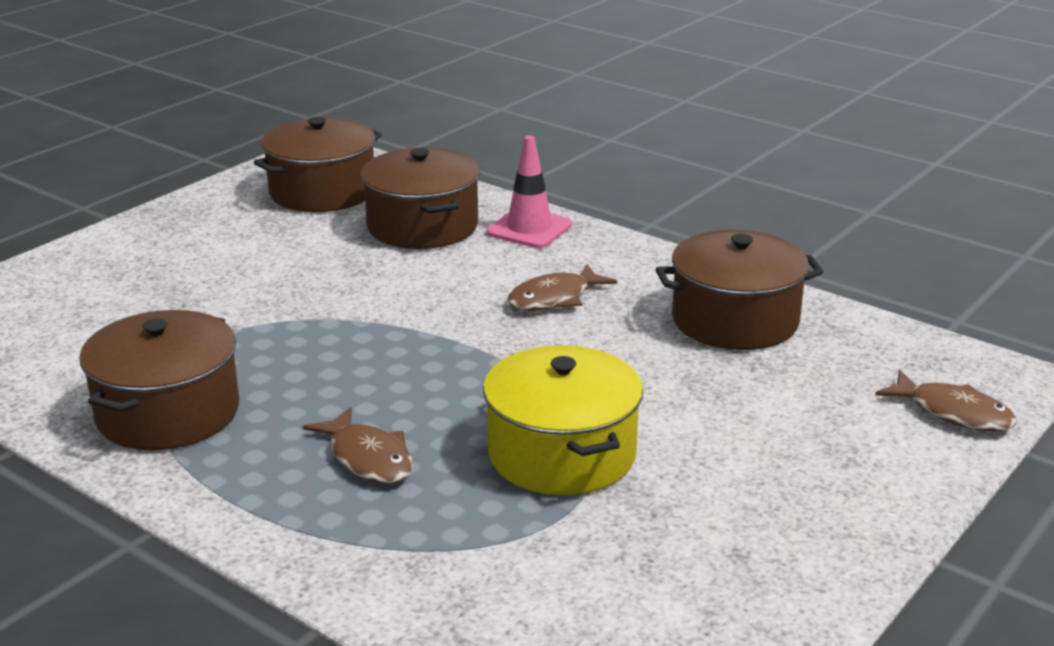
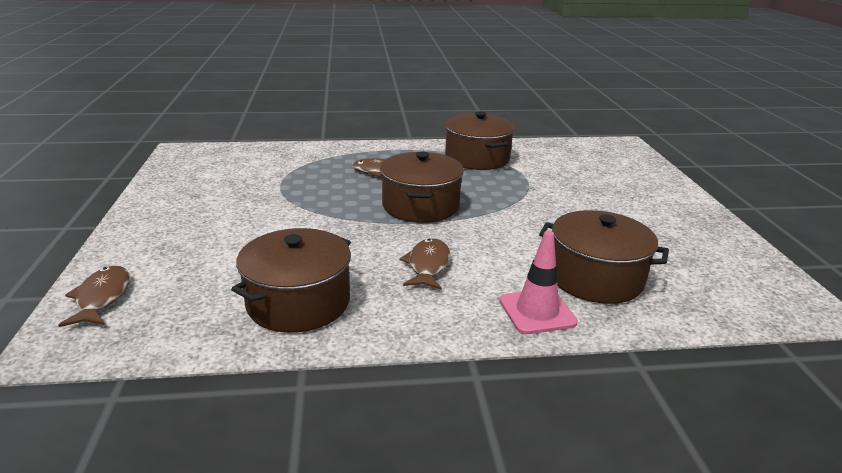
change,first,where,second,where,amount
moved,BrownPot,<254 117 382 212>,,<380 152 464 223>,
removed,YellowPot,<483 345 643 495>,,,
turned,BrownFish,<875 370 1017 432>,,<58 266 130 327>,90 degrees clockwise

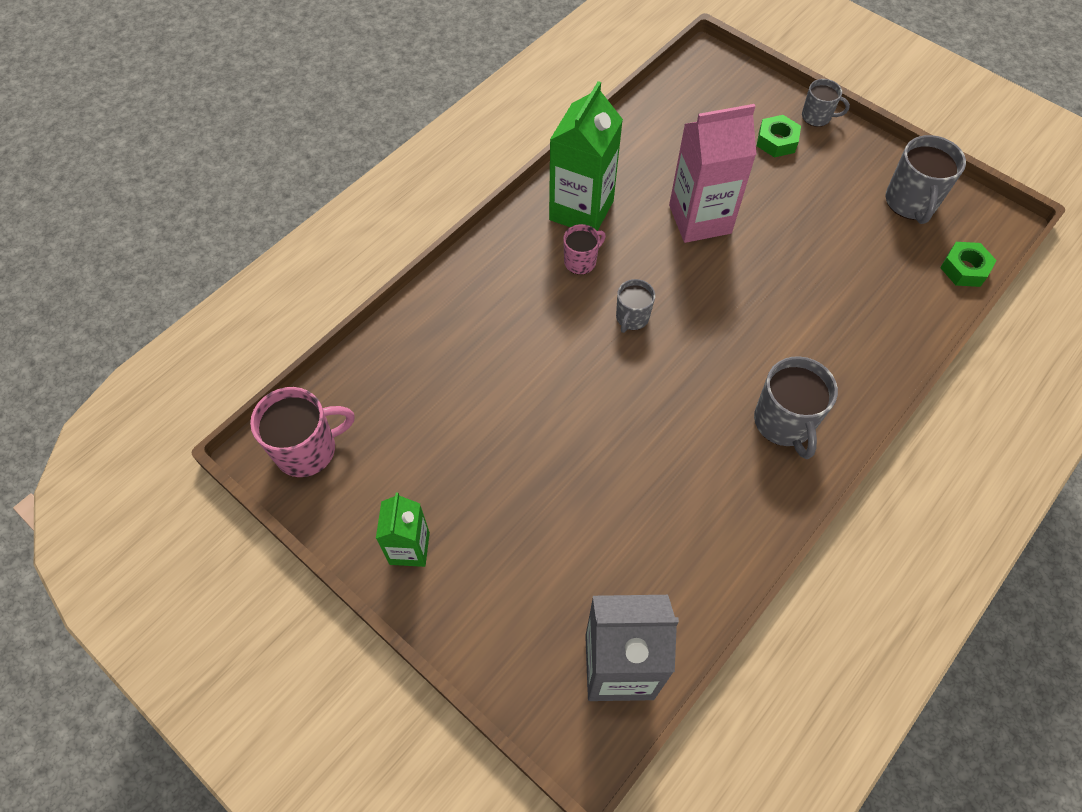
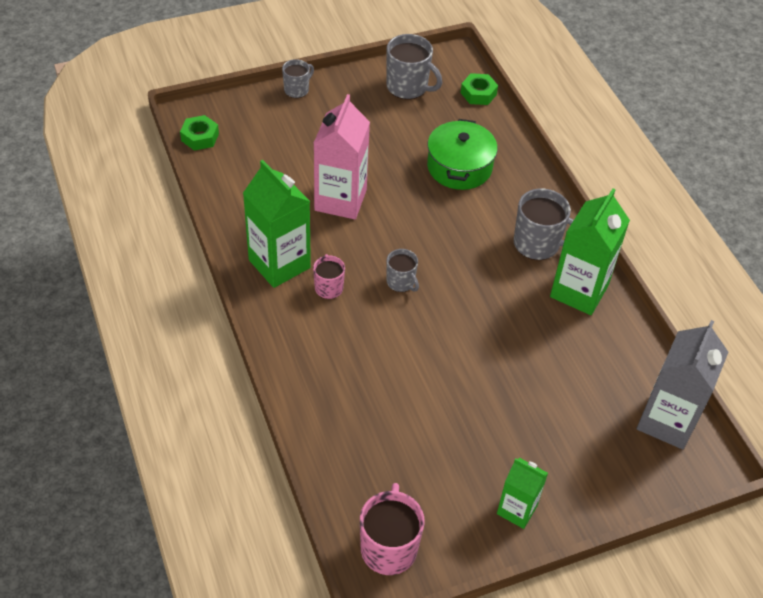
change,first,where,second,where,amount
moved,GreenNut,<757 115 801 158>,,<180 115 219 151>,
added,,,GreenPot,<427 119 498 190>,
added,,,GreenCarton,<550 188 630 315>,

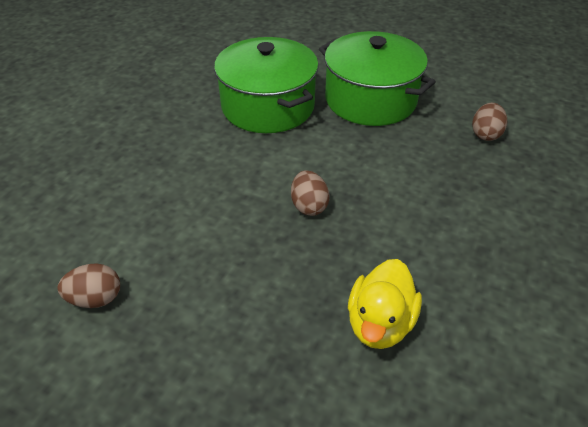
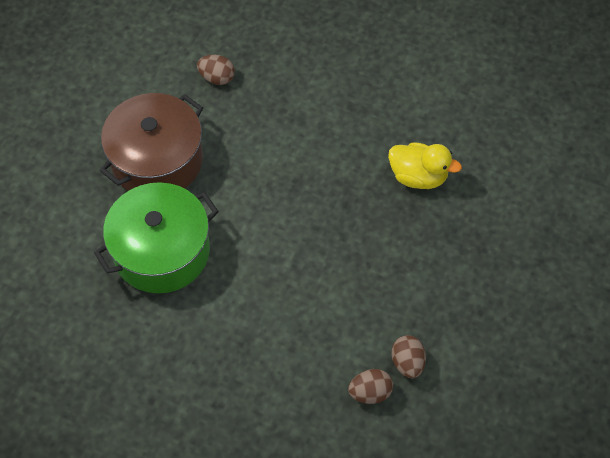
change,first,where,second,where,amount
recoloured,GreenPot,<319 31 436 126>,BrownPot,<100 93 203 191>,
moved,BrownEgg,<291 170 330 216>,,<348 369 393 404>,

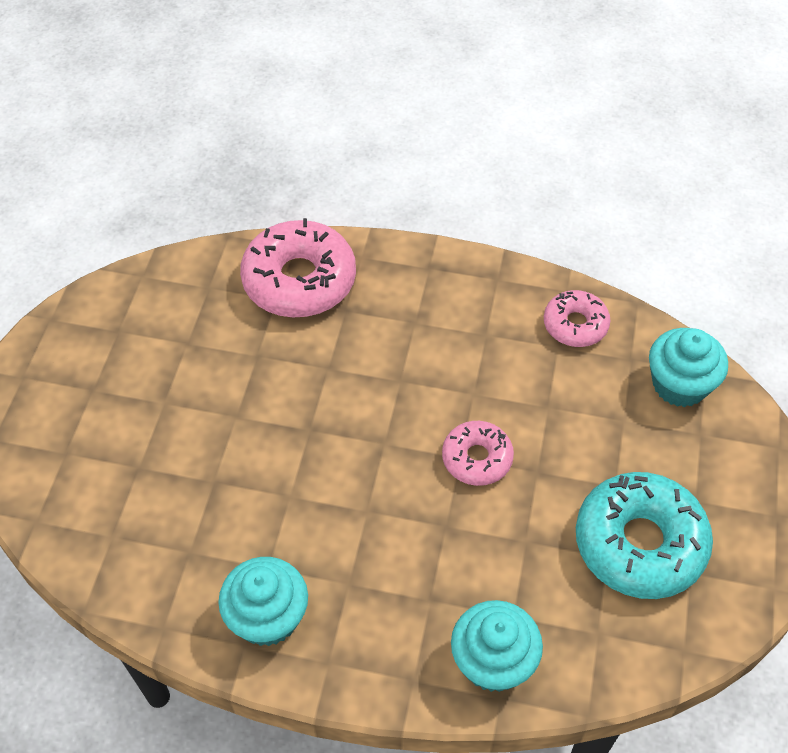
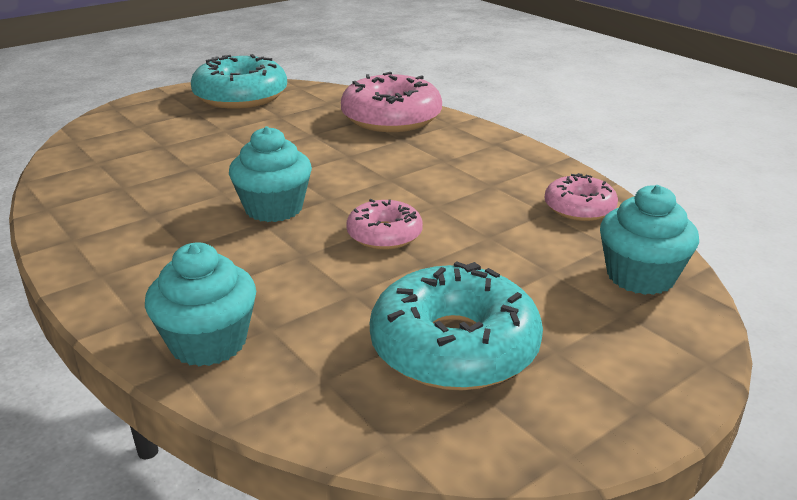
change,first,where,second,where,amount
moved,TurquoiseCupcake,<218 557 308 646>,,<229 126 312 222>,
added,,,TurquoiseDonut,<191 54 287 109>,

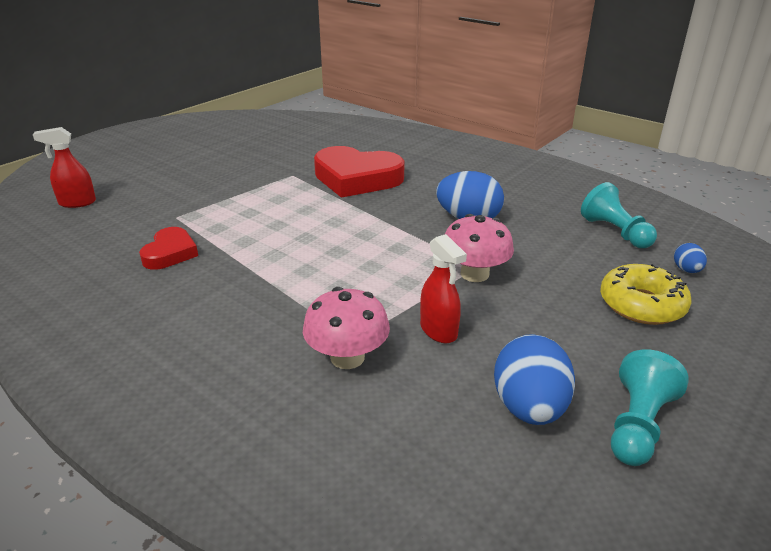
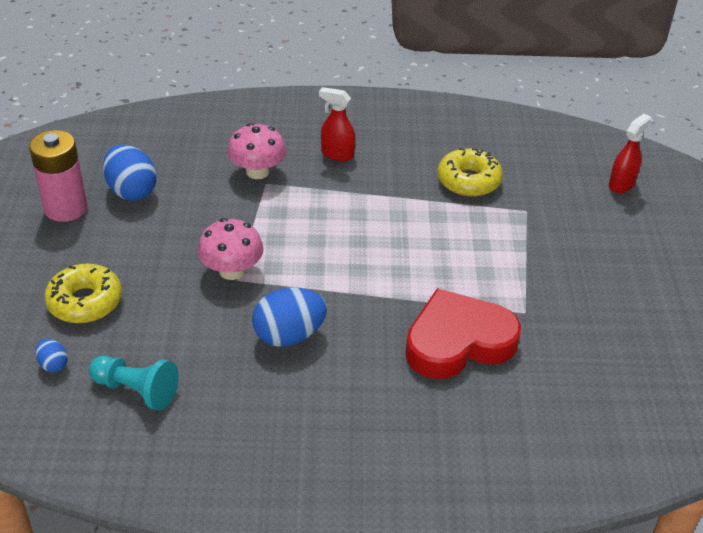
change,first,where,second,where,amount
replaced,RedHeart,<139 227 198 270>,YellowDonut,<437 148 503 197>,
moved,RedSprayBottle,<420 234 467 343>,,<319 87 355 161>,
replaced,TurquoisePawn,<611 349 689 466>,PinkBattery,<29 130 88 222>,

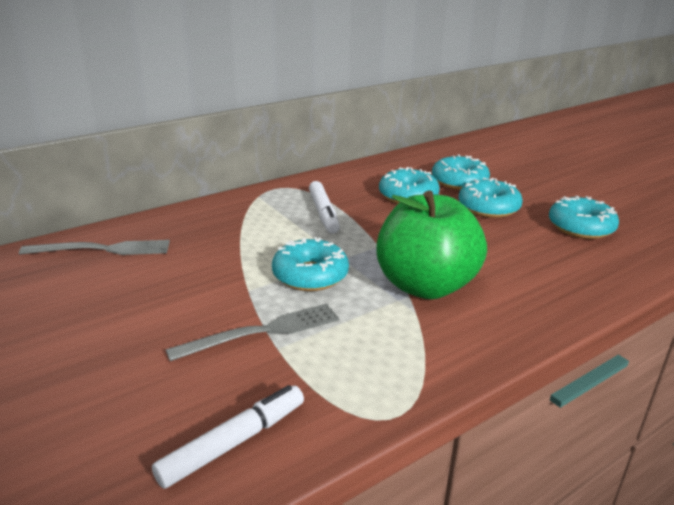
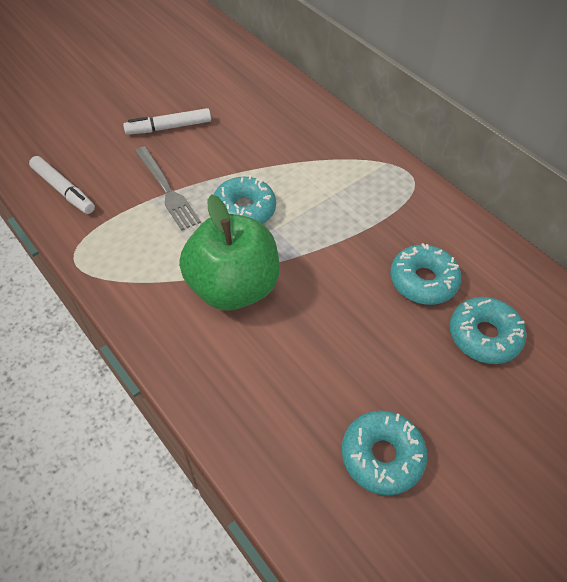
change,first,where,second,where,amount
removed,TurquoiseDonut,<459 178 523 218>,,,
moved,WhiteMarker,<309 181 340 234>,,<123 108 211 135>,
removed,GreyFork,<19 240 170 255>,,,

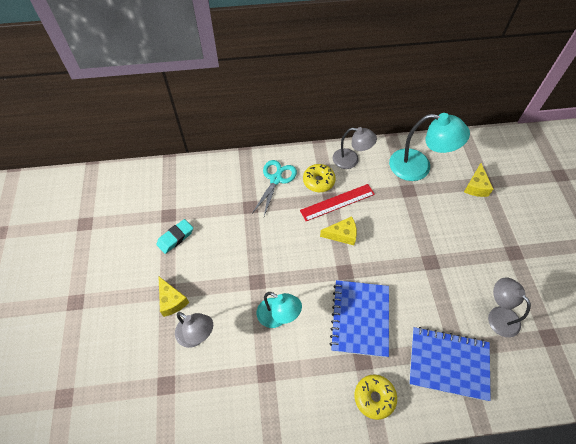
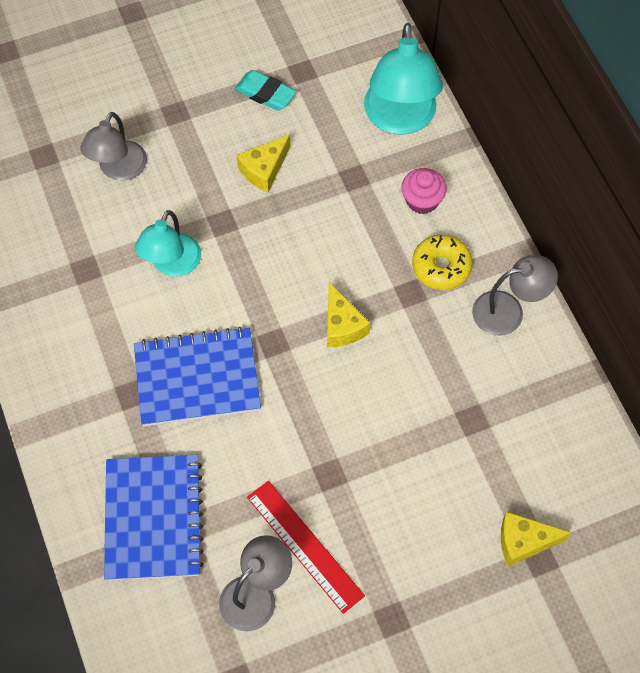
change,first,where,second,where,amount
moved,TurquoiseLamp,<389 113 470 181>,,<364 23 443 135>,
turned,GreyLamp,<333 127 377 169>,,<472 255 558 336>,105 degrees counterclockwise
replaced,TurquoiseScissors,<253 160 297 216>,PinkCupcake,<401 168 447 214>,
moved,RedRuler,<300 184 375 221>,,<247 481 365 614>,
moved,YellowCheese,<158 276 189 317>,,<237 134 290 192>,
removed,YellowDonut,<354 374 397 420>,,,

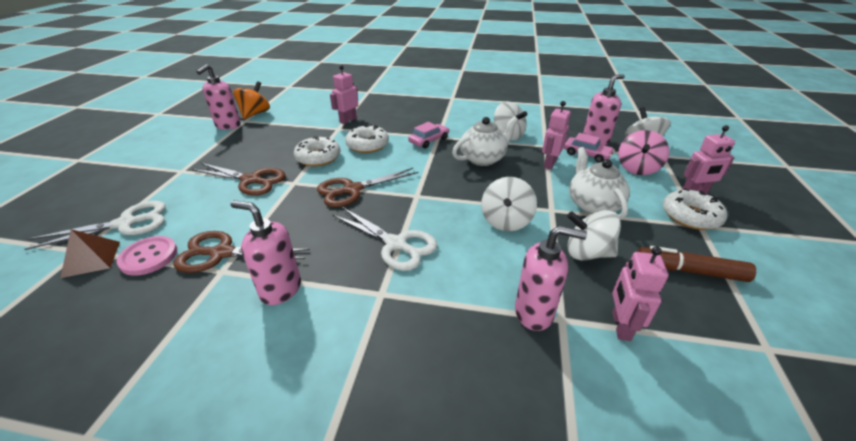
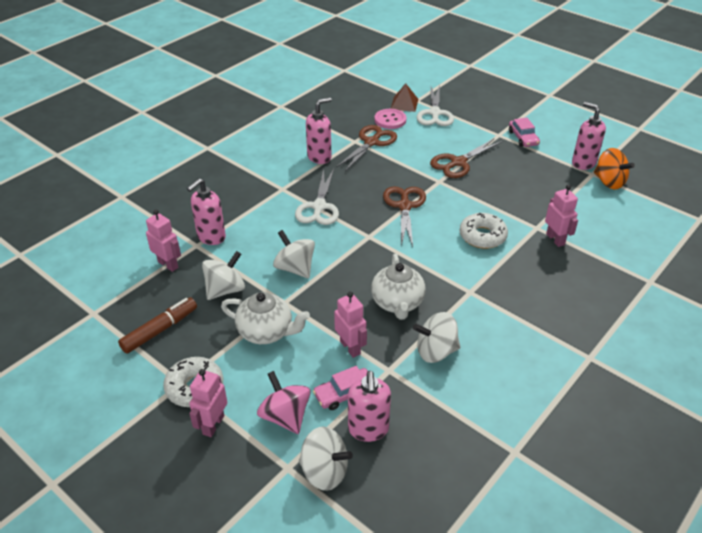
change,first,where,second,where,amount
moved,PinkCar,<408 122 449 148>,,<509 117 540 147>,
removed,WhiteDonut,<294 136 341 166>,,,
turned,WhiteScissors,<333 207 437 271>,,<295 169 339 225>,60 degrees counterclockwise

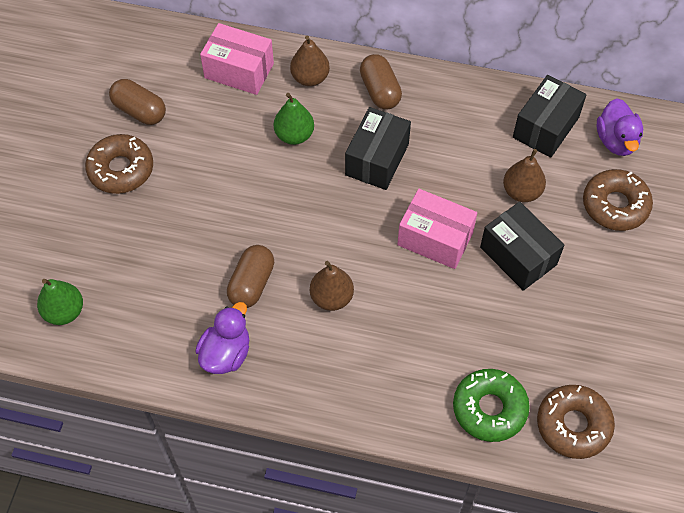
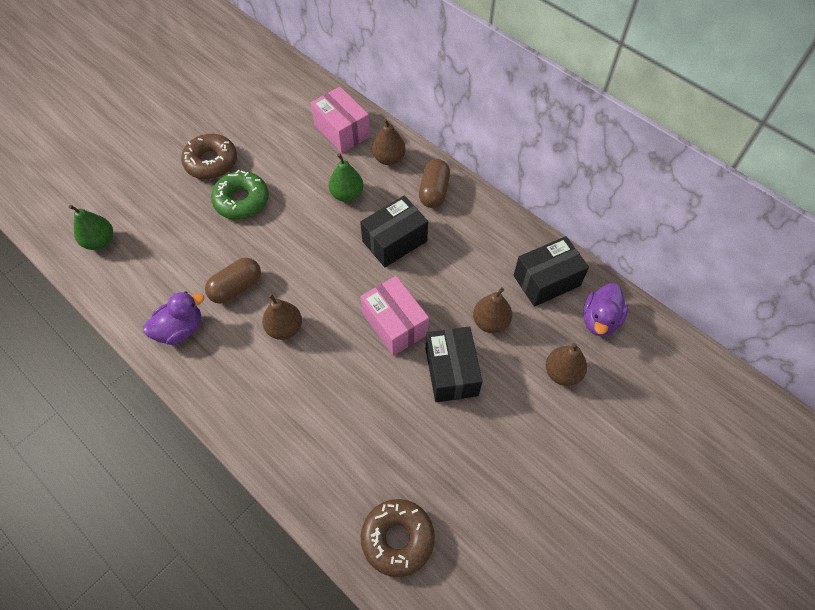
change,first,where,second,where,amount
removed,BrownCapsule,<109 79 166 125>,,,
replaced,BrownDonut,<583 169 653 231>,BrownPear,<546 343 587 386>,
moved,GreenDonut,<453 369 530 442>,,<211 170 269 220>,

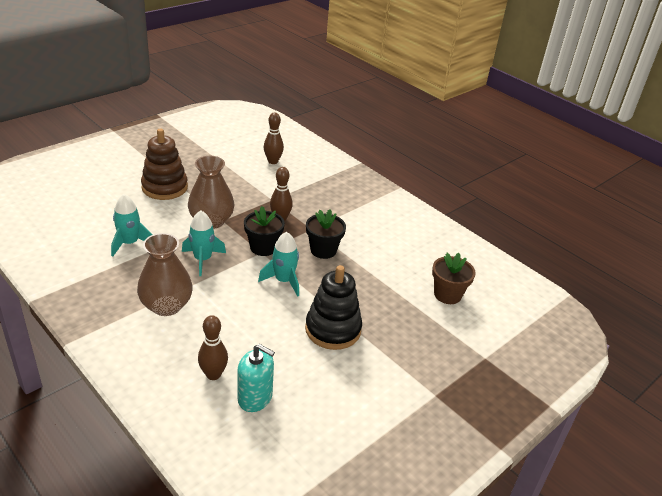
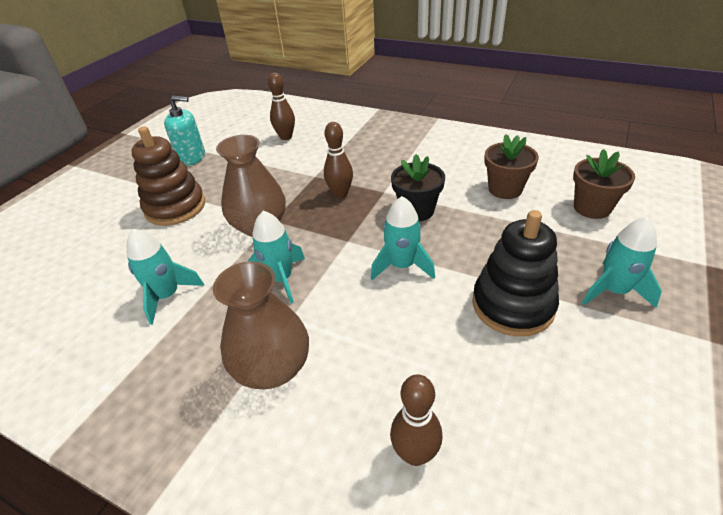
change,first,where,second,where,amount
removed,BlackFlowerPot,<244 206 285 256>,,,
moved,TurquoiseSoapDispenser,<238 344 275 412>,,<164 95 205 166>,
added,,,BrownFlowerPot,<484 134 539 199>,
added,,,TurquoiseRocket,<582 217 662 308>,

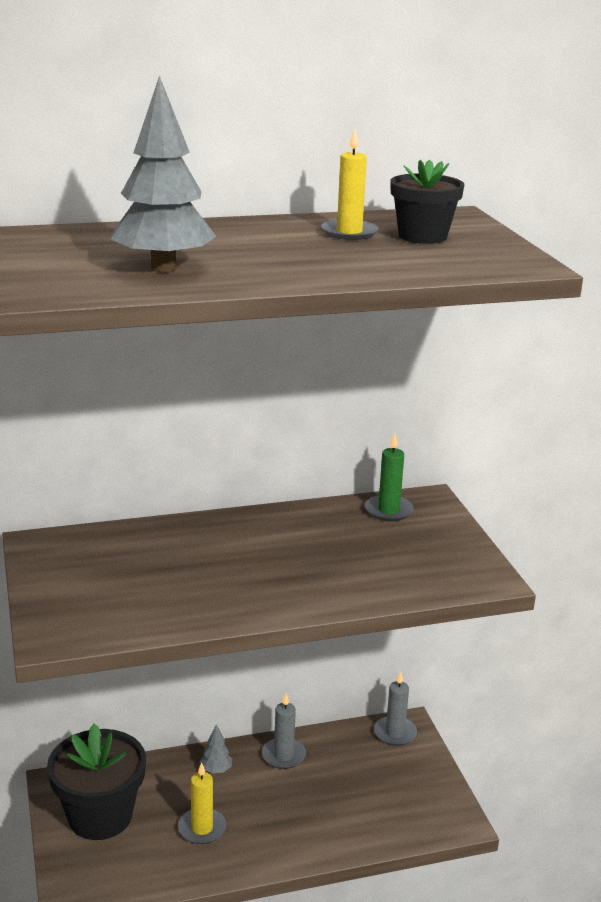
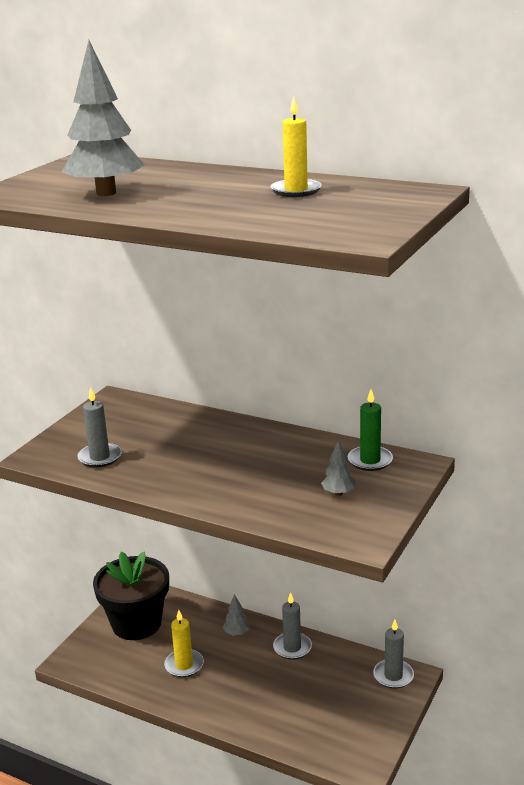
change,first,where,second,where,amount
removed,BlackFlowerPot,<390 160 464 244>,,,
added,,,GreyCandle,<77 387 122 468>,
added,,,GreyTree,<321 440 355 496>,

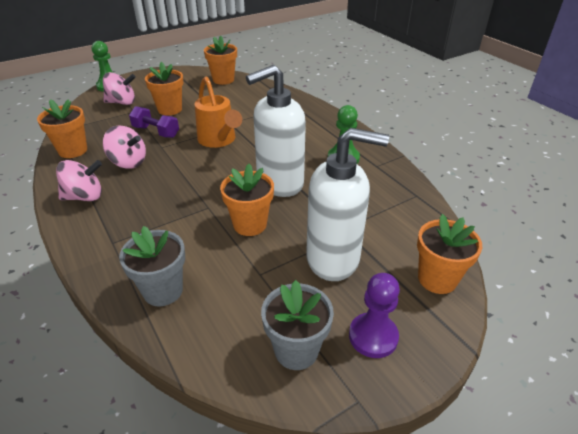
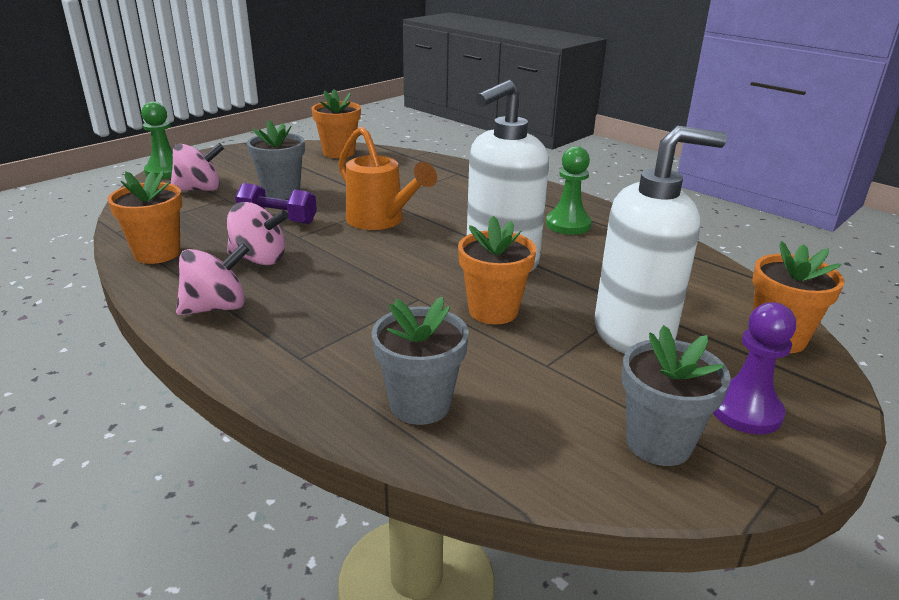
change,first,where,second,where,amount
recoloured,OrangeFlowerPot,<145 62 183 115>,GreyFlowerPot,<247 121 305 199>,

